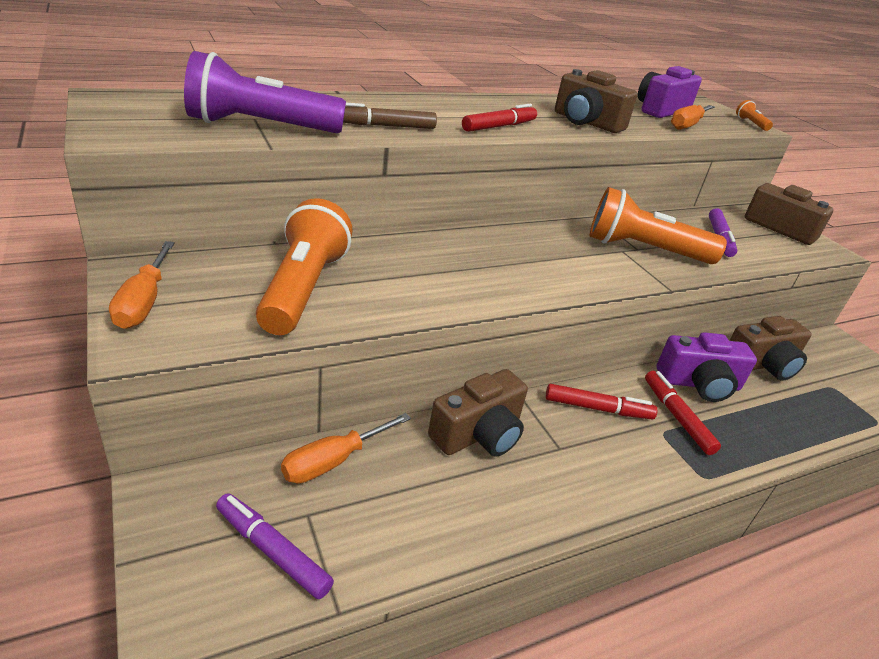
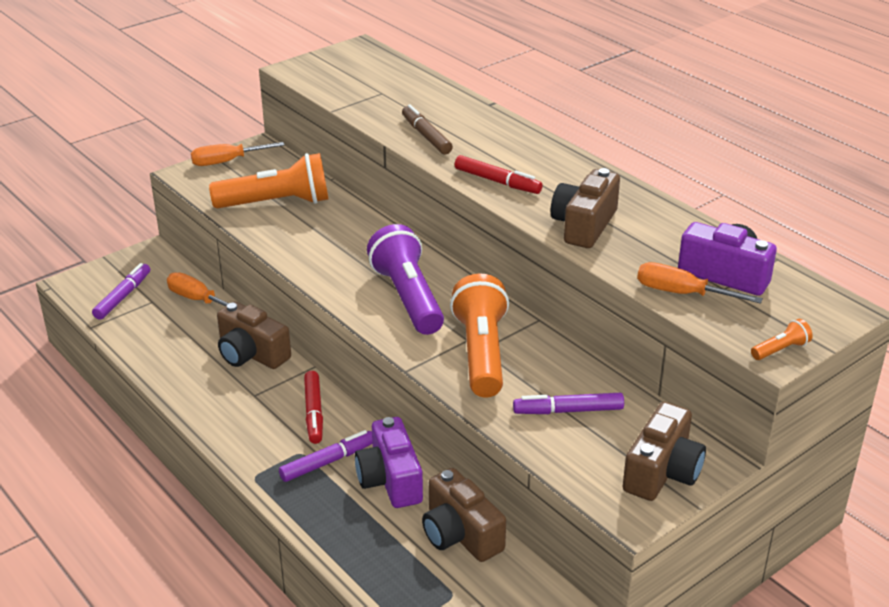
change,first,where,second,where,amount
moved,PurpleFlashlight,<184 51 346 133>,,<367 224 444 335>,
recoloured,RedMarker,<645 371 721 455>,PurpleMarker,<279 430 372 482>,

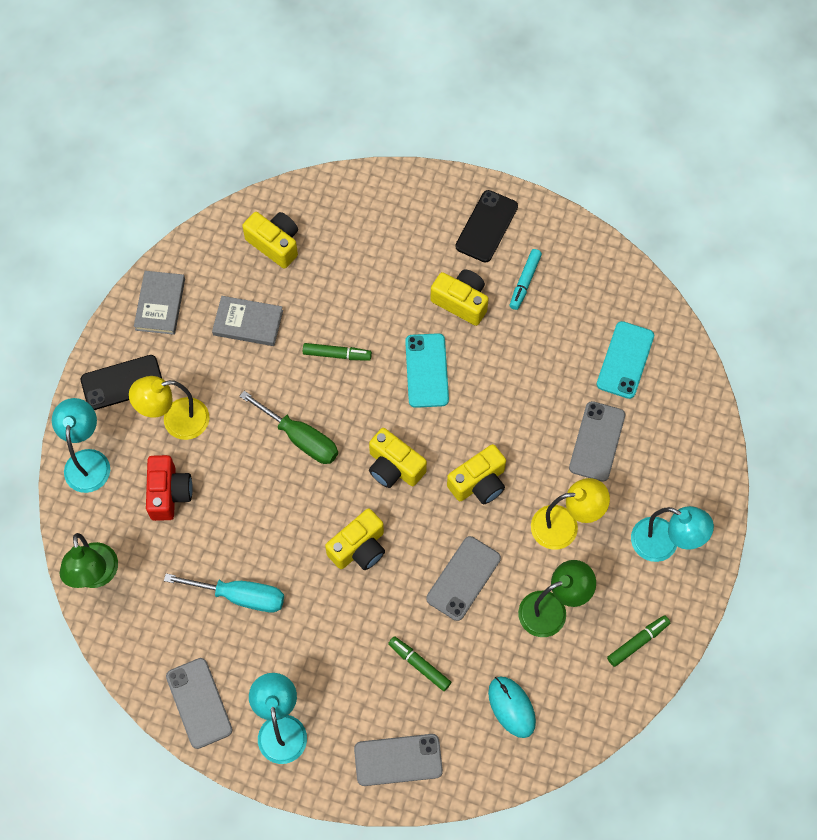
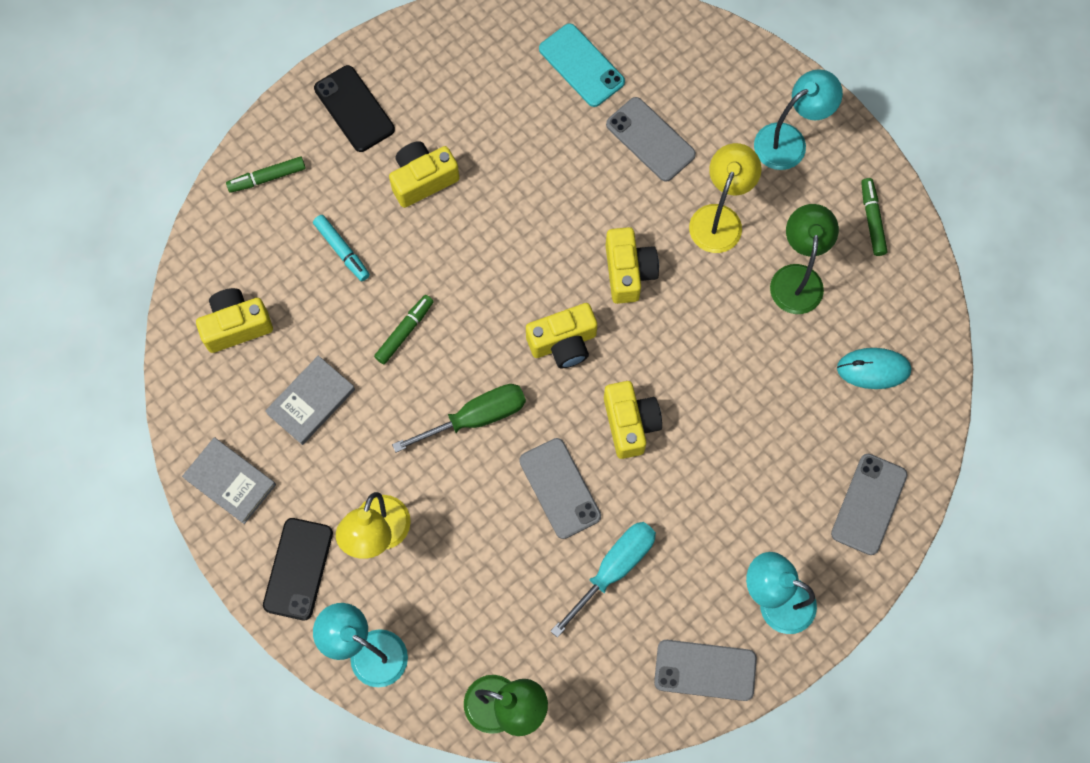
change,first,where,second,where,amount
moved,TurquoiseMarker,<510 249 542 310>,,<313 215 370 281>,
removed,TurquoisePhone,<405 333 449 408>,,,
removed,RedCamera,<146 455 193 521>,,,
moved,GreyPhone,<426 536 501 621>,,<519 438 601 539>,
moved,GreenMarker,<388 636 451 691>,,<226 156 306 193>,

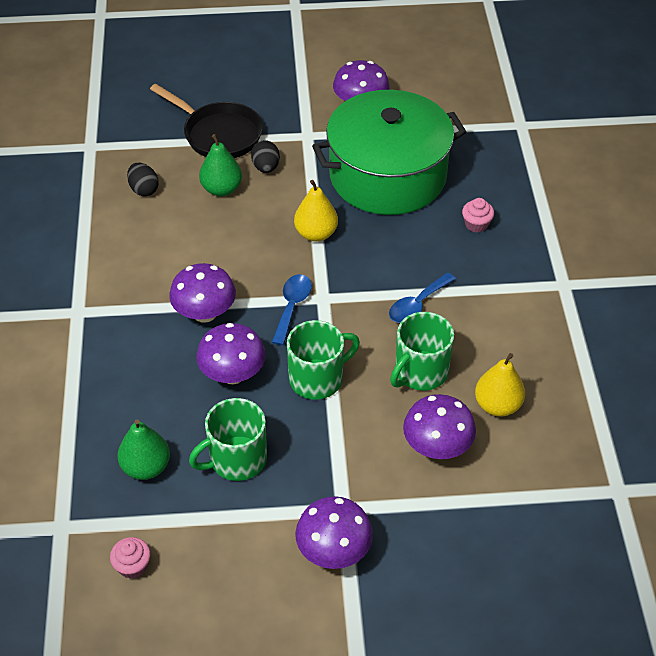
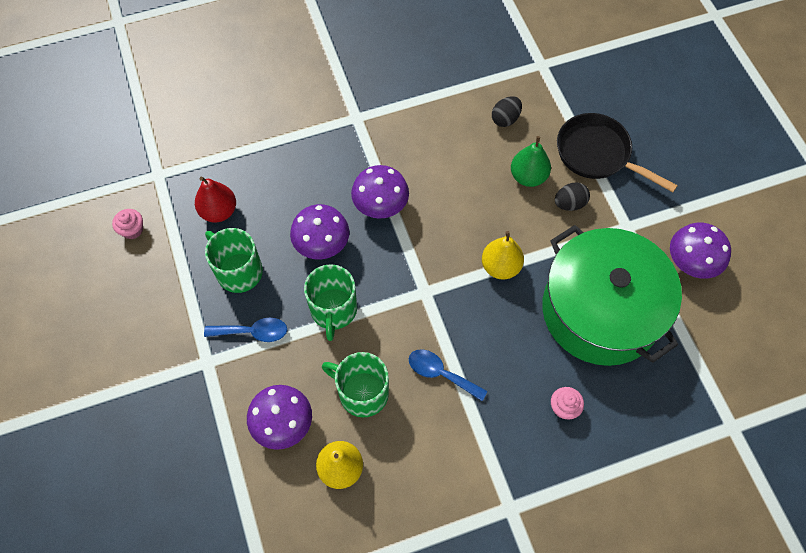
change,first,where,second,where,amount
turned,BlackPan,<150 84 263 158>,,<557 113 678 192>,105 degrees clockwise
moved,BlueSpoon,<272 274 312 345>,,<204 318 287 342>,
turned,GreenMug,<287 320 360 400>,,<304 264 357 341>,45 degrees clockwise
recoloured,GreenPear,<118 419 170 480>,RedPear,<195 177 236 223>,
removed,PurpleMushroom,<295 496 373 569>,,,

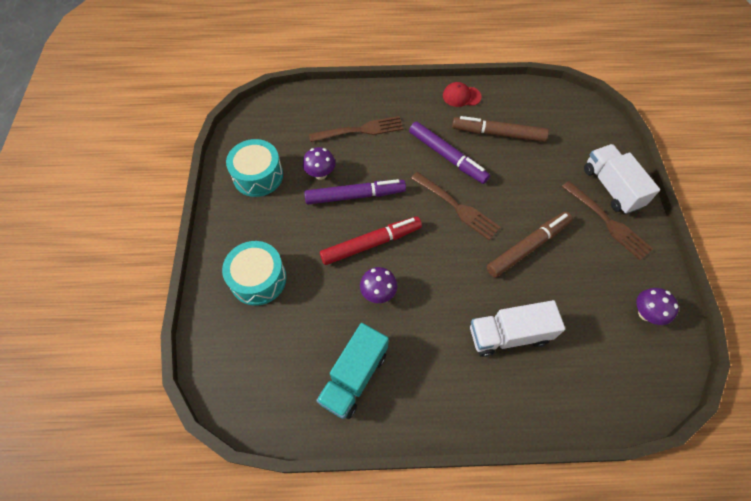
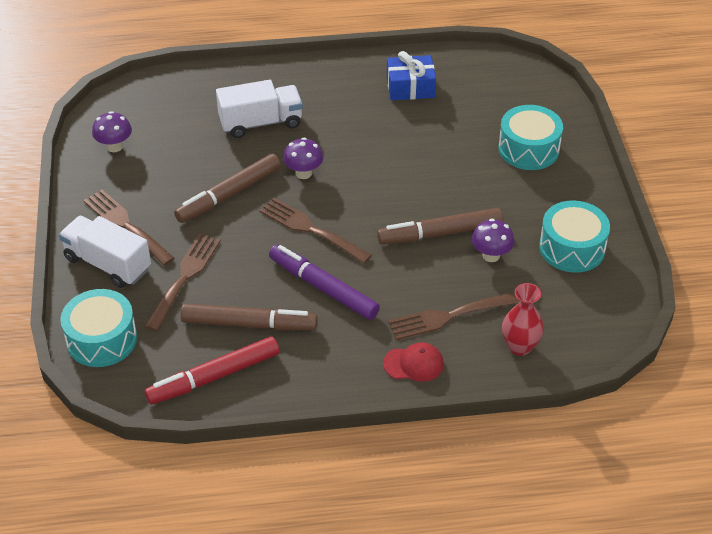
change,first,where,second,where,amount
moved,RedCap,<443 82 482 107>,,<383 342 444 382>,
turned,WhiteTruck,<584 144 660 214>,,<59 216 151 288>,150 degrees clockwise
recoloured,PurpleMarker,<304 179 406 204>,BrownMarker,<377 208 503 245>,
moved,RedMarker,<320 217 422 265>,,<144 336 279 405>,
moved,PurpleMushroom,<360 267 398 303>,,<283 137 323 179>,
replaced,TurquoiseTruck,<316 323 389 419>,BlueGift,<387 51 436 100>,
added,,,BrownFork,<144 233 221 331>,
added,,,RedVase,<502 283 544 356>,
added,,,TurquoiseDrum,<60 289 137 367>,

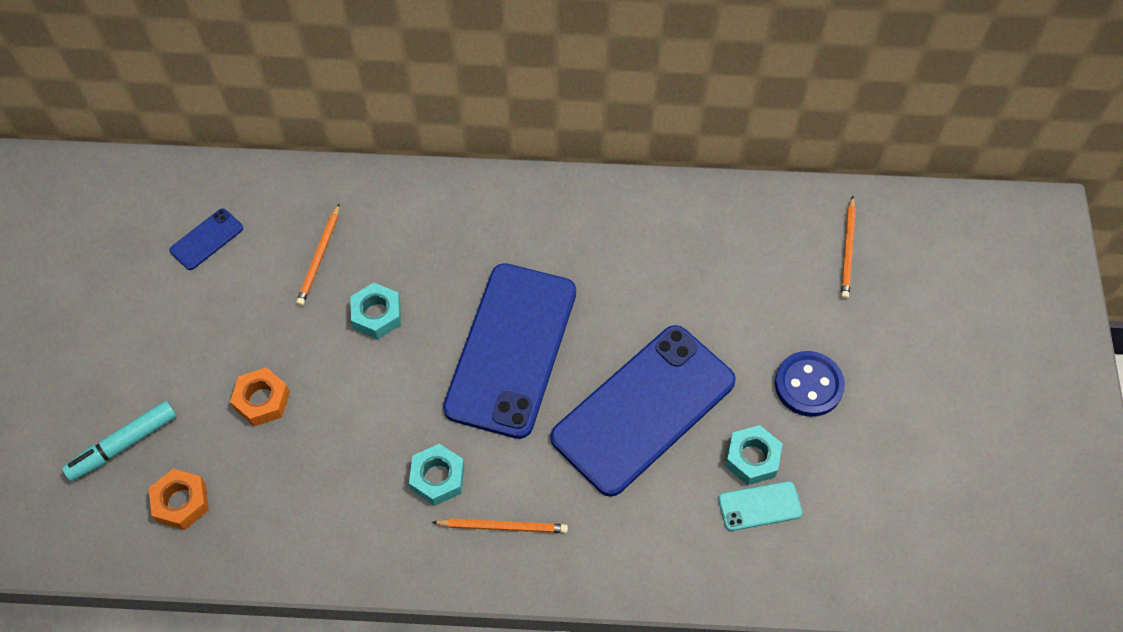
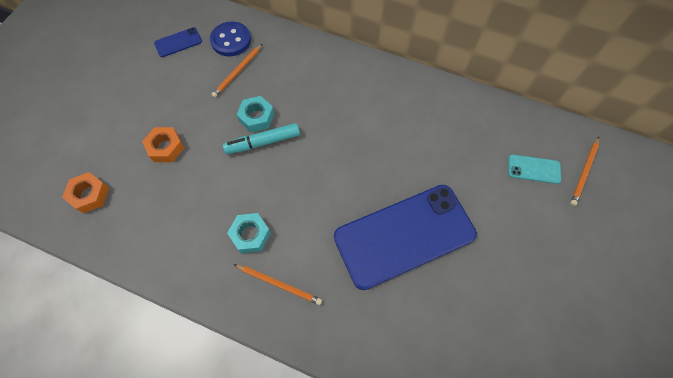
change,first,where,second,where,amount
removed,BluePhone,<443 263 576 439>,,,
moved,BlueButton,<775 351 845 417>,,<210 21 251 56>,
moved,TurquoiseMarker,<62 401 176 482>,,<223 123 300 154>,
removed,TurquoiseNut,<725 425 782 485>,,,
moved,TurquoisePhone,<718 481 803 531>,,<508 154 561 184>,

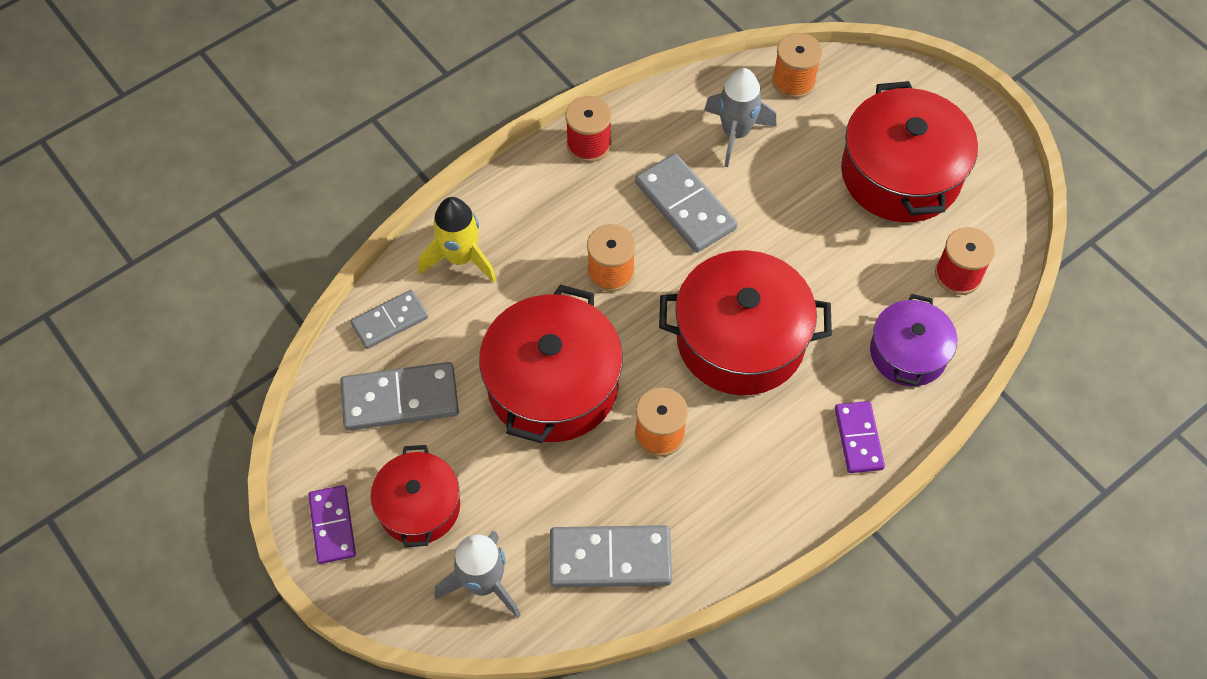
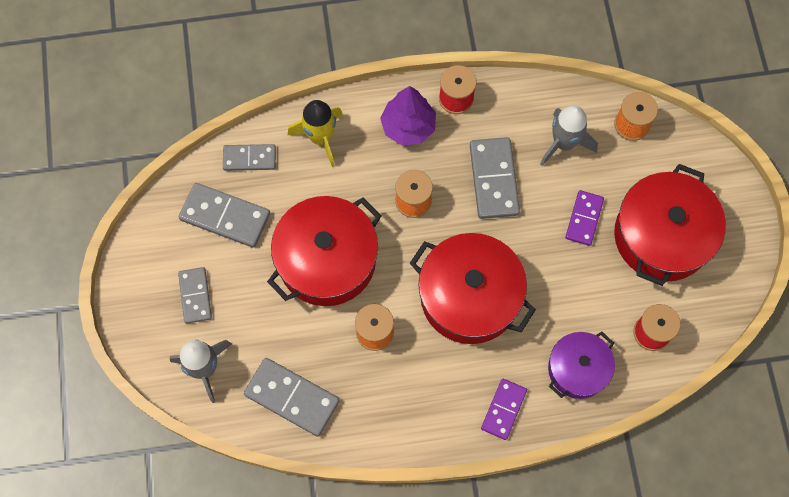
change,first,where,second,where,amount
replaced,RedPot,<371 445 460 547>,GreyDomino,<178 267 212 324>,
moved,PurpleDomino,<308 485 356 564>,,<565 190 604 246>,
added,,,PurpleTree,<380 86 436 146>,

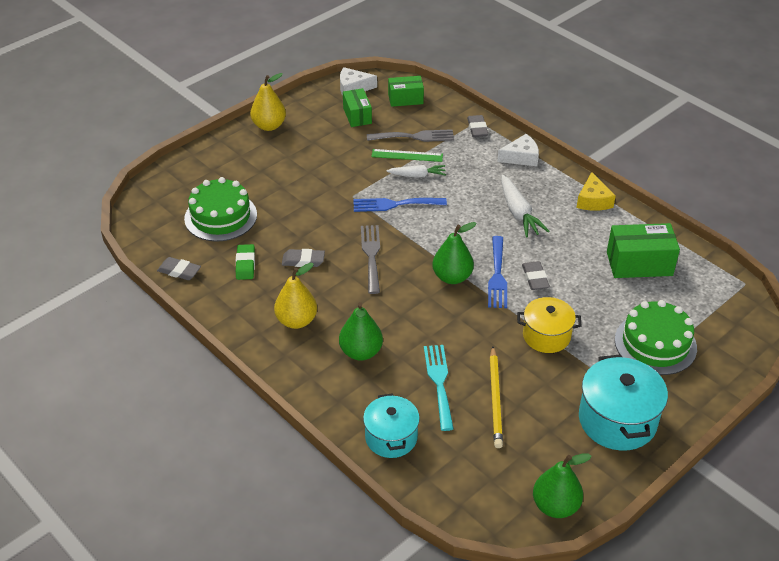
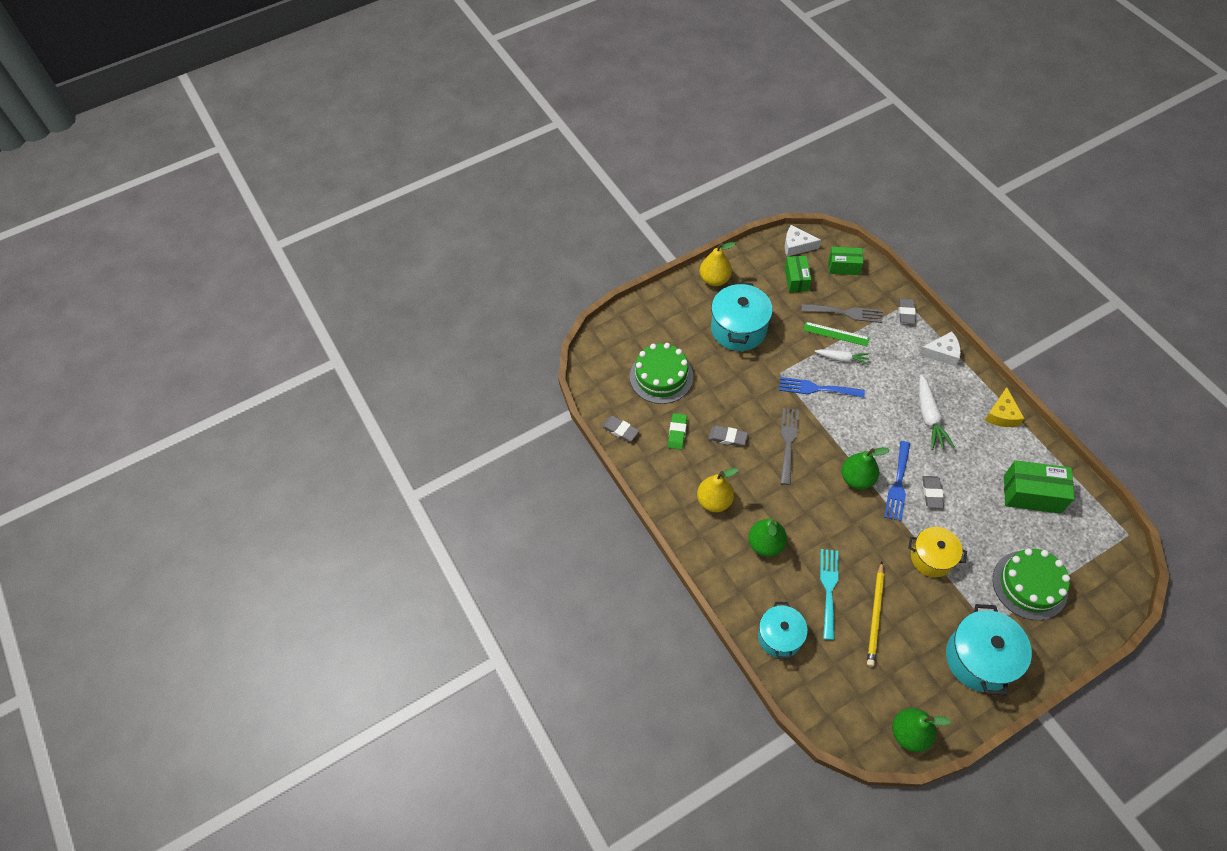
change,first,where,second,where,amount
added,,,TurquoisePot,<711 282 773 351>,

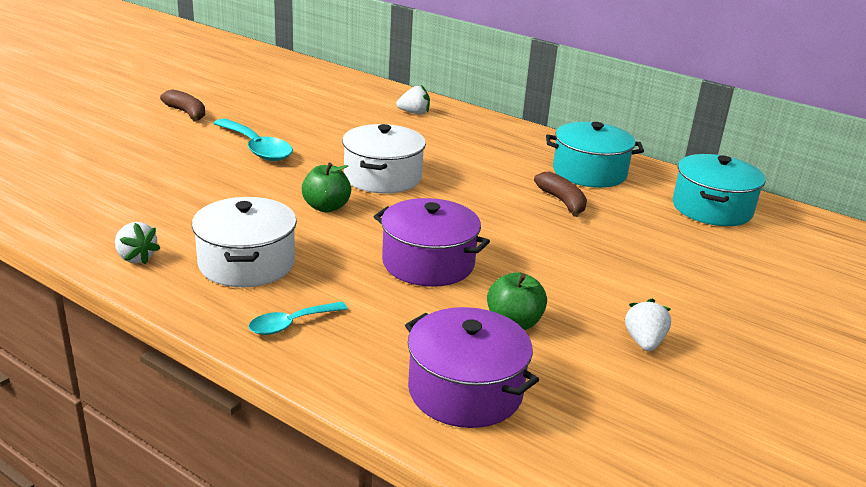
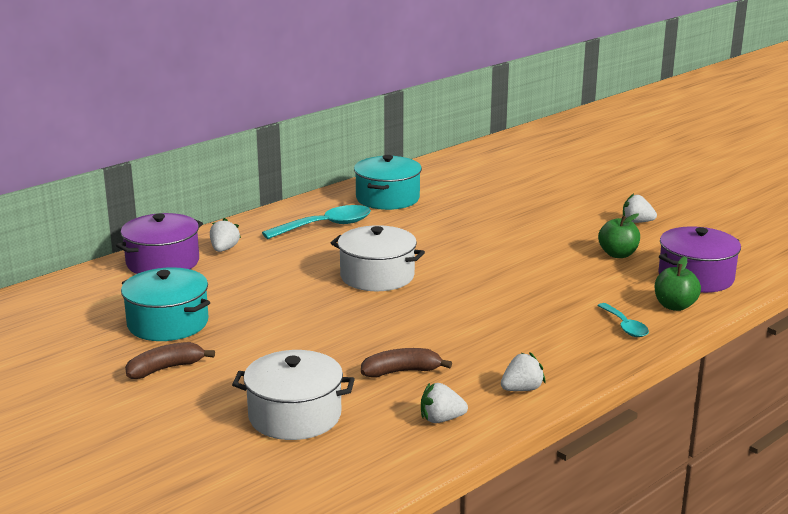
change,first,where,second,where,amount
moved,TurquoiseSpoon,<213 119 293 161>,,<262 205 371 239>,
moved,TurquoisePot,<673 154 765 226>,,<121 267 210 341>,
moved,GreenApple,<302 163 351 213>,,<655 257 701 311>,
moved,BrownBanana,<534 172 587 217>,,<361 348 452 377>,
moved,WhitePot,<192 197 297 287>,,<232 350 355 440>,
moved,PurplePot,<374 198 490 287>,,<116 213 203 274>,
added,,,WhiteStrawberry,<421 383 468 423>,

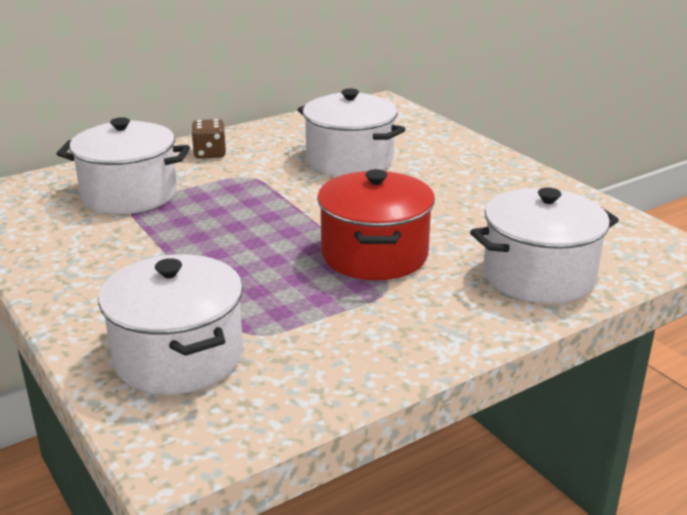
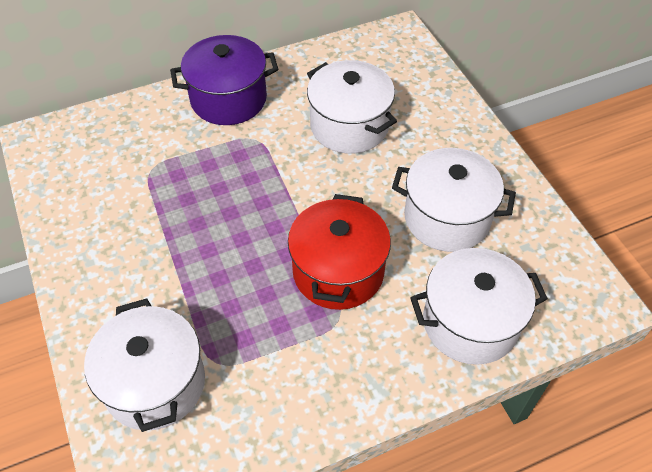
change,first,where,second,where,amount
moved,WhitePot,<57 117 190 214>,,<392 148 516 252>,
replaced,BrownDice,<191 119 226 159>,PurplePot,<170 35 278 125>,

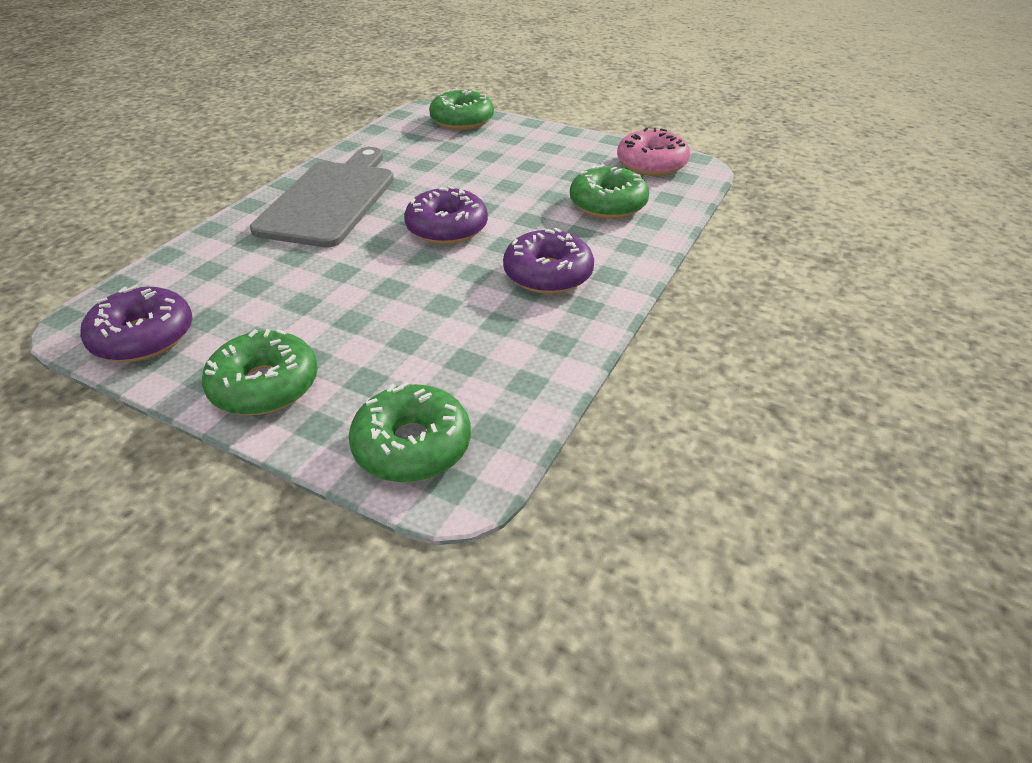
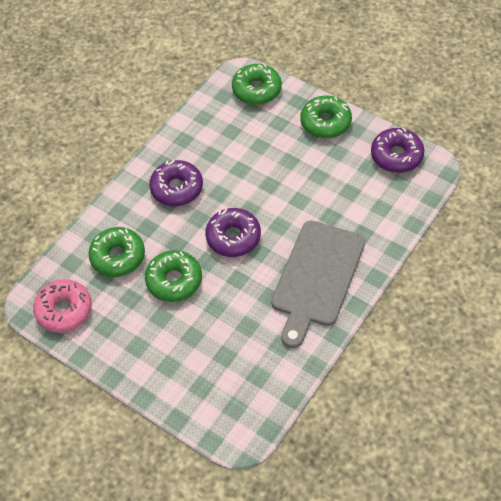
change,first,where,second,where,amount
moved,GreenDonut,<429 88 494 130>,,<145 250 202 302>,

